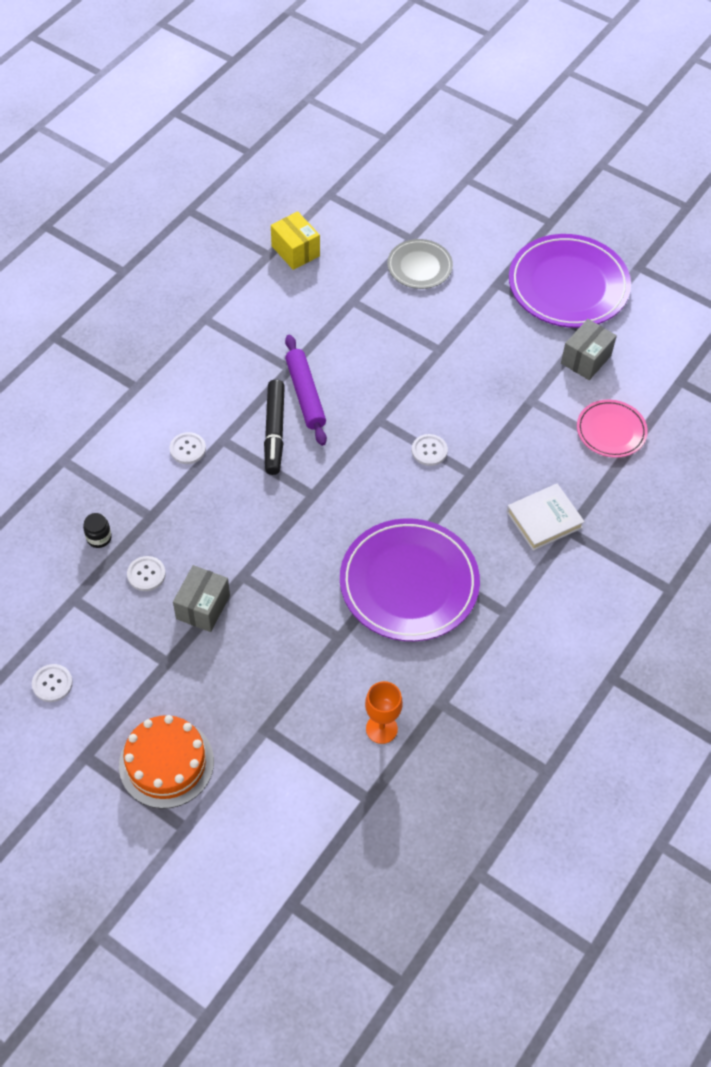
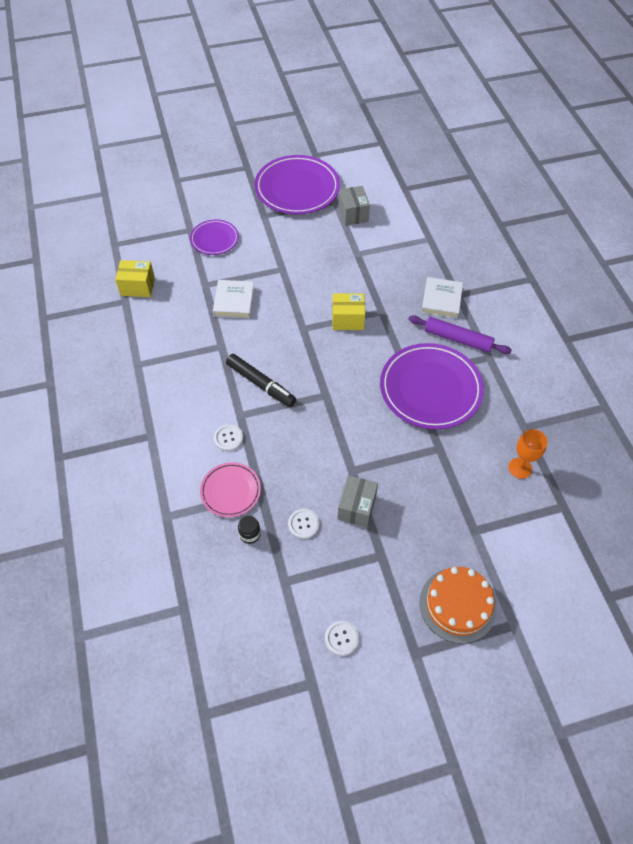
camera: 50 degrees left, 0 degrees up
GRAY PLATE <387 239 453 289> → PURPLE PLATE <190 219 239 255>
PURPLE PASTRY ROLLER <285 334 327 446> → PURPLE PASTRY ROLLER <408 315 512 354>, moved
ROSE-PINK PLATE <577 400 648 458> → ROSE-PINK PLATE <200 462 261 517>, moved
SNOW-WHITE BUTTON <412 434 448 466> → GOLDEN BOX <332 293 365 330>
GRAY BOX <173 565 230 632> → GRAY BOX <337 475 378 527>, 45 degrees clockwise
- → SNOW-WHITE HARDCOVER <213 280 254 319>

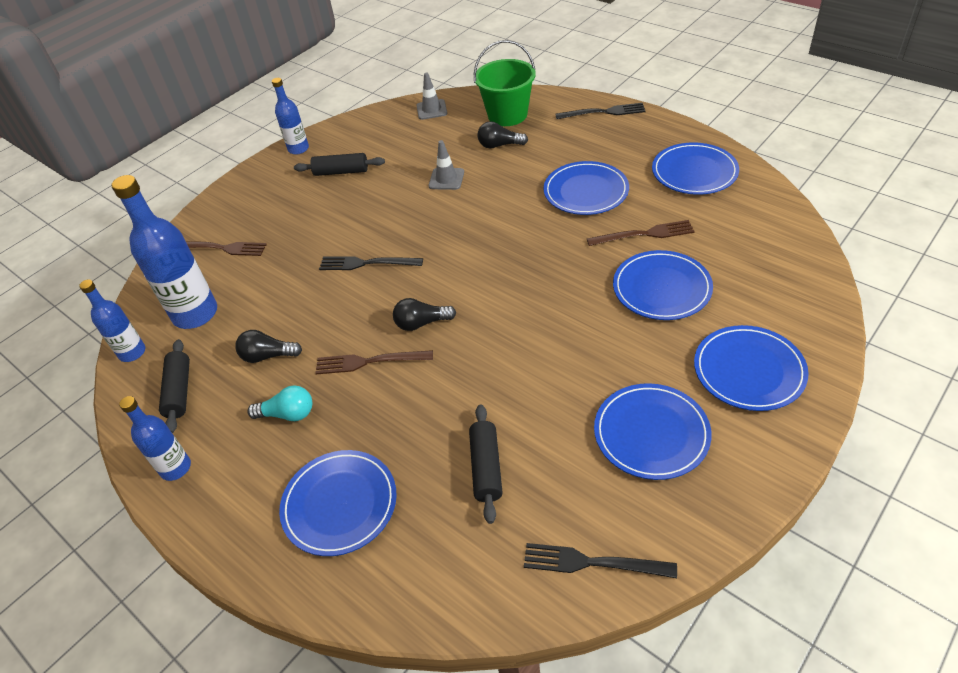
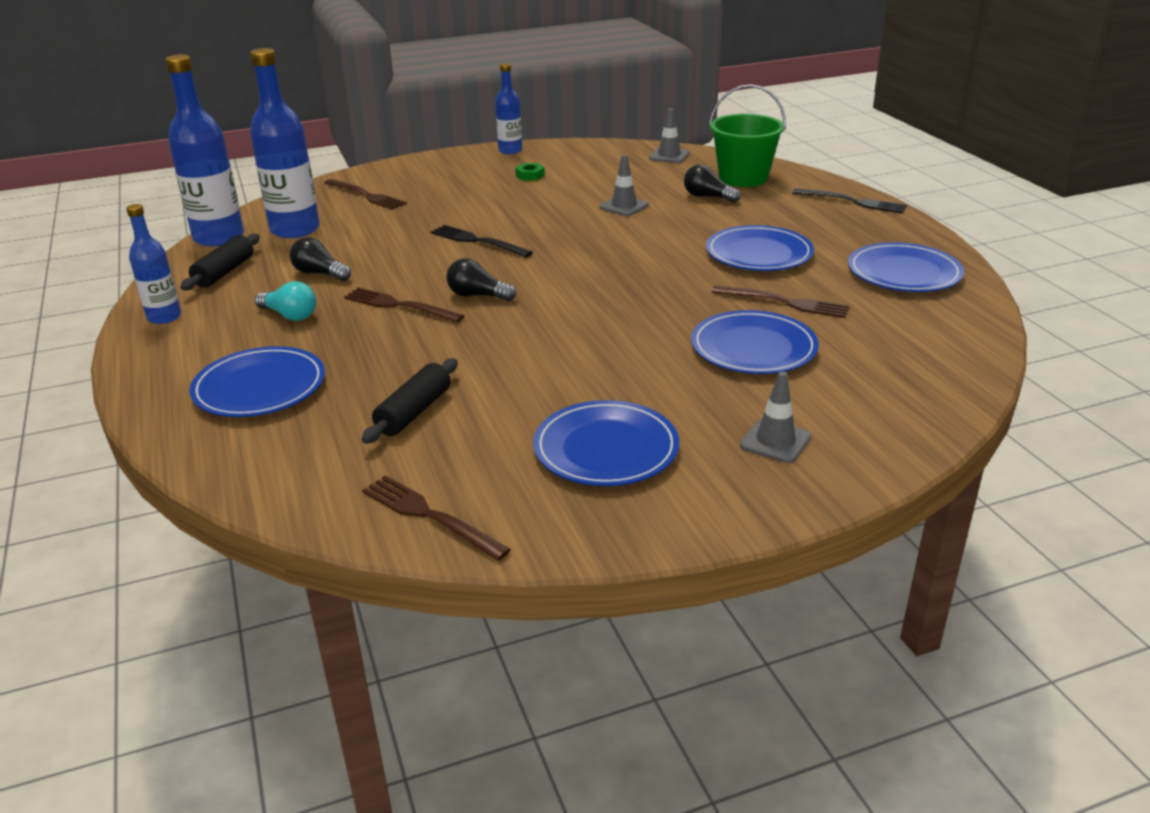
camera: 25 degrees right, 15 degrees down
EBONY PASTRY ROLLER <294 153 385 176> → LEAF-GREEN HEX NUT <515 163 545 180>
COBALT DRINK BOTTLE <79 279 145 362> → COBALT DRINK BOTTLE <165 54 244 247>, x1.74
COBALT PLATE <694 325 809 411> → GRAY SAFETY CONE <740 371 811 463>
EBONY TABLE FORK <524 543 677 578> → DARK BROWN TABLE FORK <362 476 511 561>

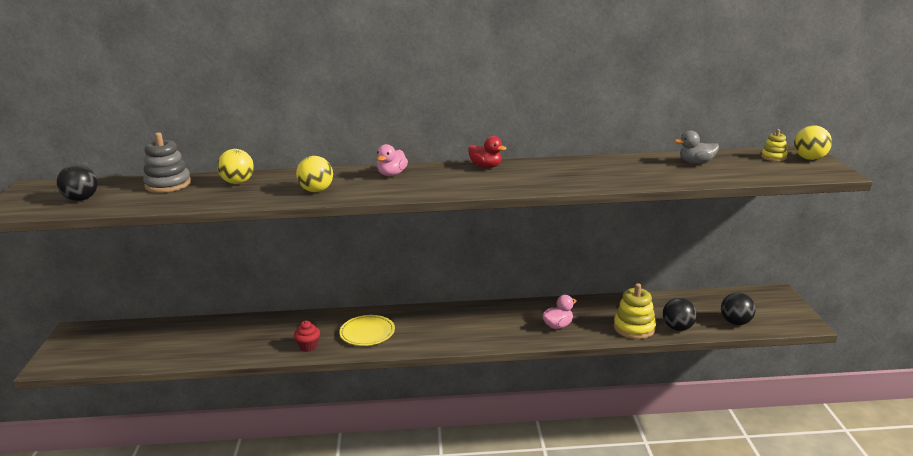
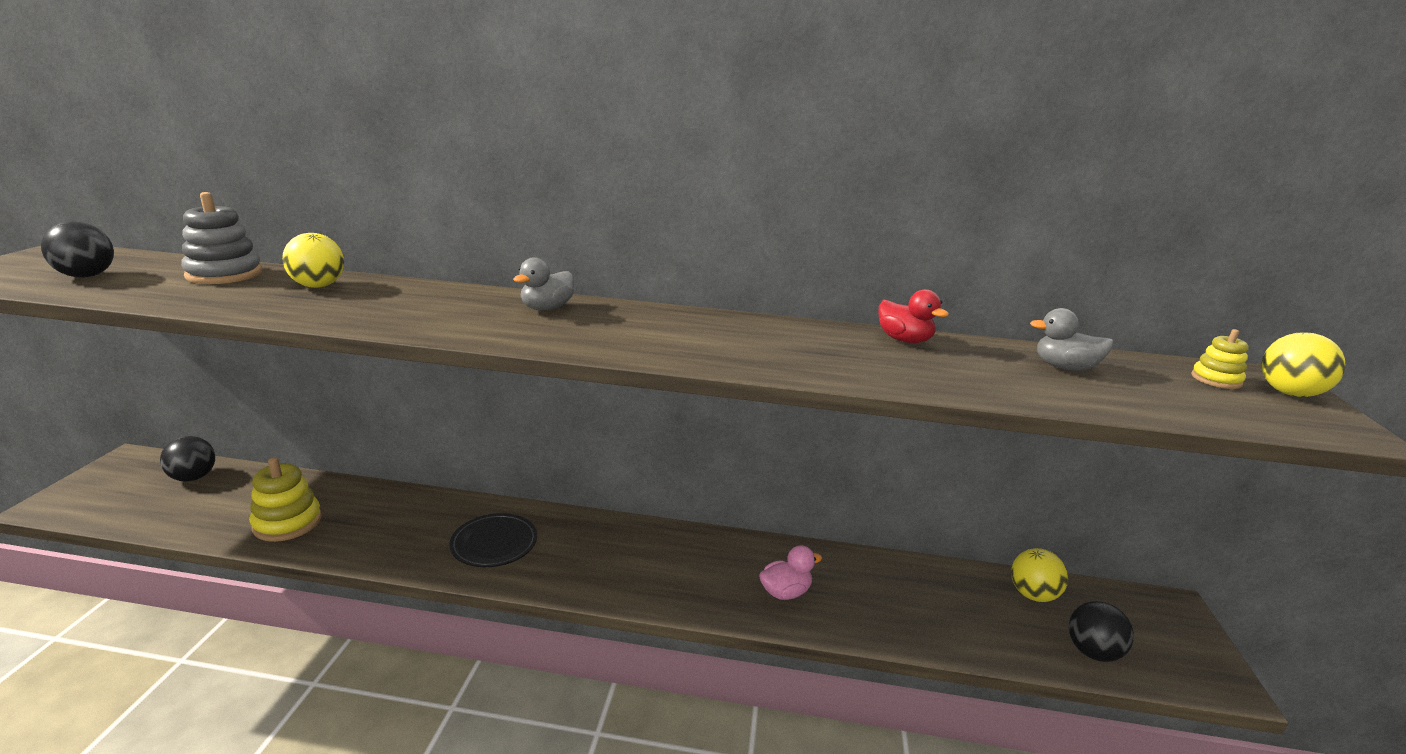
camera: 10 degrees right, 0 degrees up
CRIMSON RUBBER DUCK <468 136 507 168> → CRIMSON RUBBER DUCK <879 289 949 343>, moved
ROSE-PINK RUBBER DUCK <377 144 408 176> → GRAY RUBBER DUCK <513 257 574 311>
GOLDEN SPHERE <296 156 333 192> → GOLDEN SPHERE <1011 548 1068 602>, moved
GOLDEN RING STACKER <614 283 656 339> → GOLDEN RING STACKER <250 457 322 542>, moved
EBONY SPHERE <663 298 697 331> → EBONY SPHERE <160 436 215 482>, moved
GOLDEN PLATE <339 315 395 346> → EBONY PLATE <449 513 537 567>
CRIMSON CUPCAKE <294 321 320 352> → -

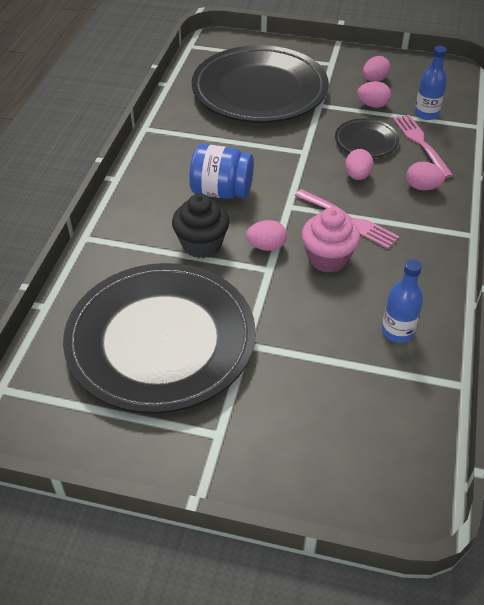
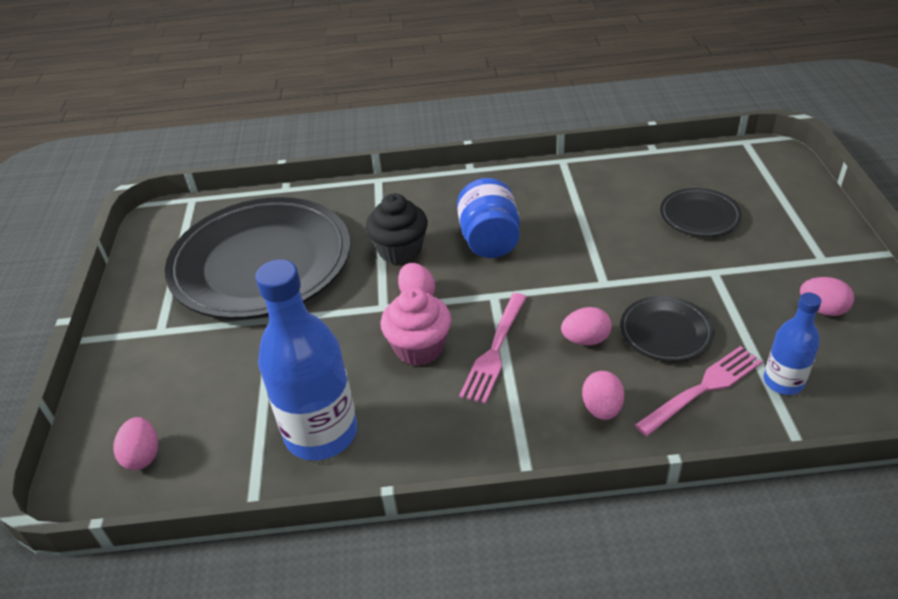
camera: 75 degrees right, 5 degrees down
EBONY PLATE <192 45 329 123> → EBONY PLATE <660 188 742 237>, x0.44
ROSE-PINK EGG <357 81 391 108> → ROSE-PINK EGG <113 417 158 470>, moved
COBALT DRINK BOTTLE <382 259 423 343> → COBALT DRINK BOTTLE <255 259 357 460>, x1.86

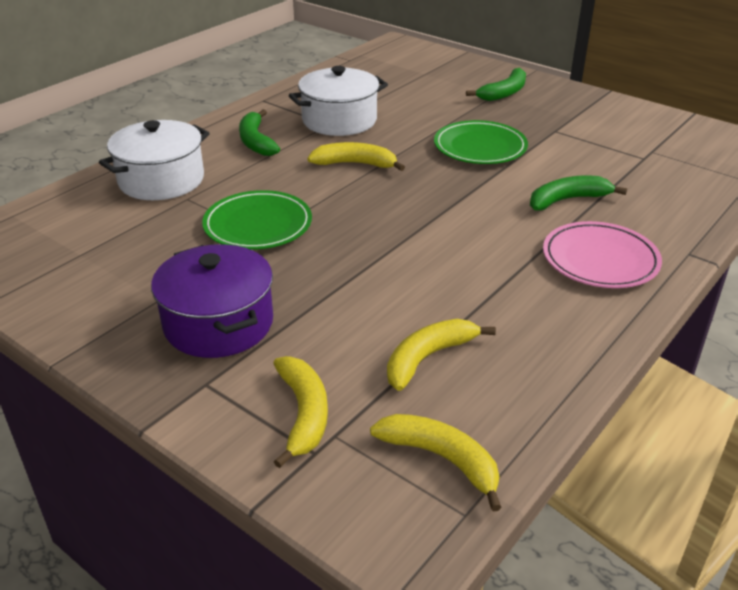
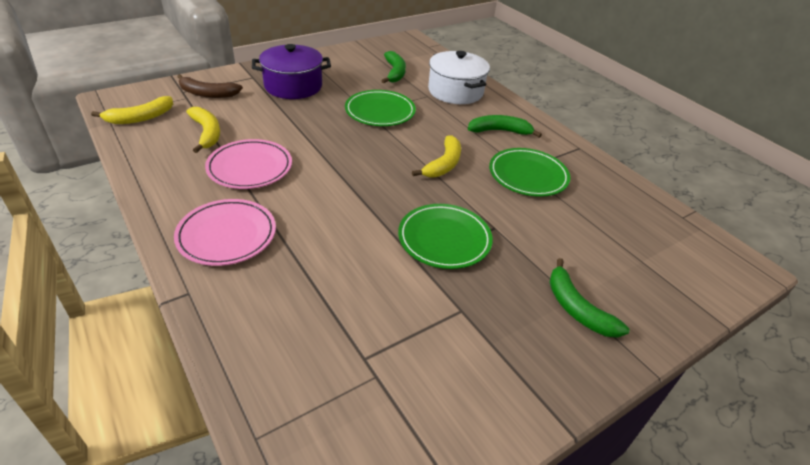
camera: 105 degrees right, 5 degrees up
SNOW-WHITE POT <289 66 388 136> → LEAF-GREEN PLATE <489 148 570 197>
LEAF-GREEN TOY BANANA <530 175 627 211> → LEAF-GREEN TOY BANANA <381 51 406 84>, moved
GOLDEN TOY BANANA <273 356 328 468> → DARK BROWN TOY BANANA <177 74 243 98>
- → ROSE-PINK PLATE <205 139 292 189>

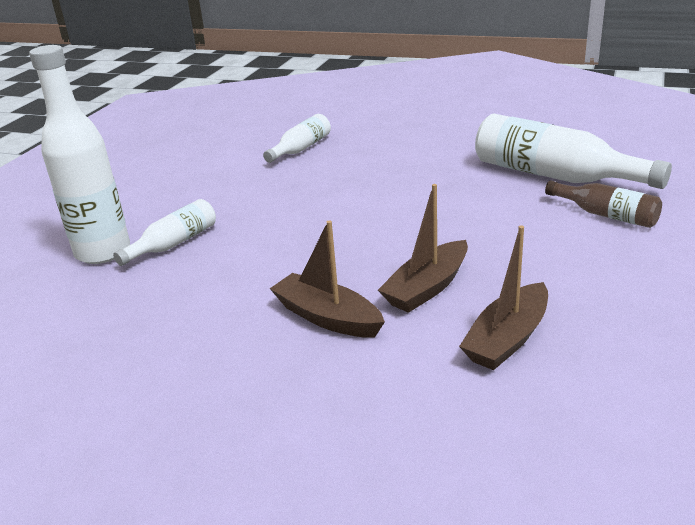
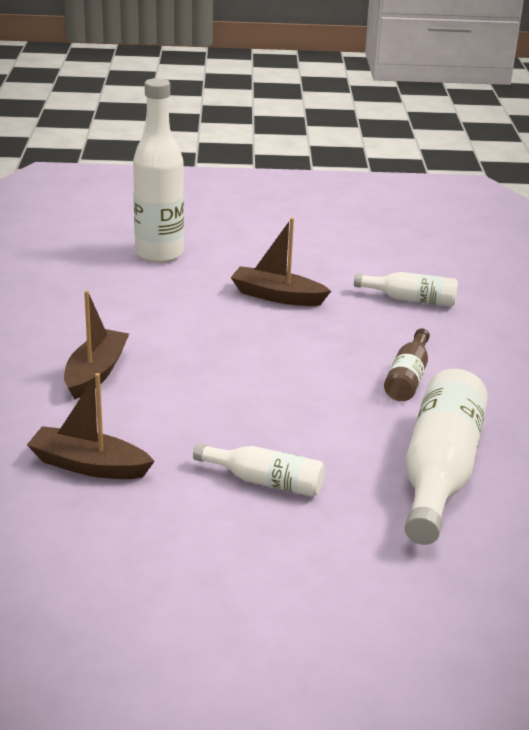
camera: 65 degrees right, 0 degrees up
DARK BROWN DRINK BOTTLE <545 180 662 228> → DARK BROWN DRINK BOTTLE <384 328 430 401>, moved
DARK BROWN BOAT <378 184 468 313> → DARK BROWN BOAT <230 218 331 306>, moved
SNOW-WHITE DRINK BOTTLE <113 199 216 266> → SNOW-WHITE DRINK BOTTLE <193 443 325 497>, moved

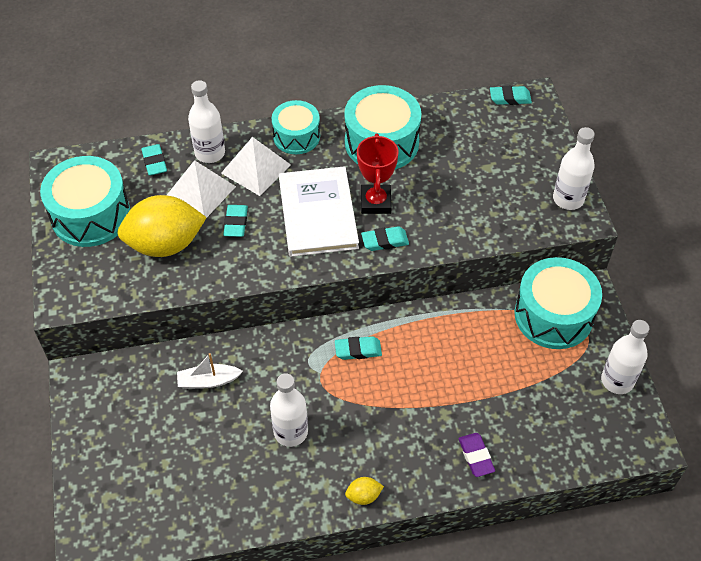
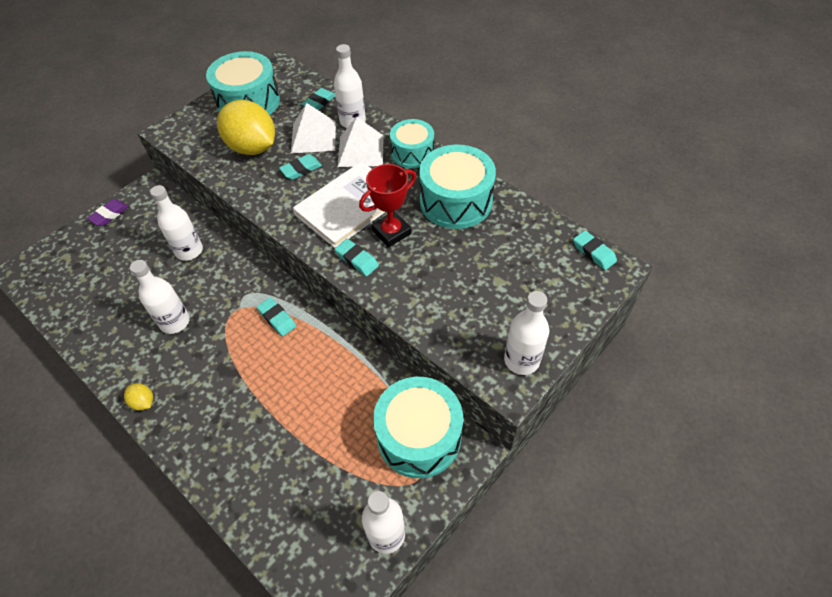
camera: 55 degrees right, 0 degrees up
SNOW-WHITE BOAT <177 353 243 389> → SNOW-WHITE DRINK BOTTLE <150 185 203 261>
PURPLE GUM ERASER <458 433 495 477> → PURPLE GUM ERASER <87 199 129 226>, moved

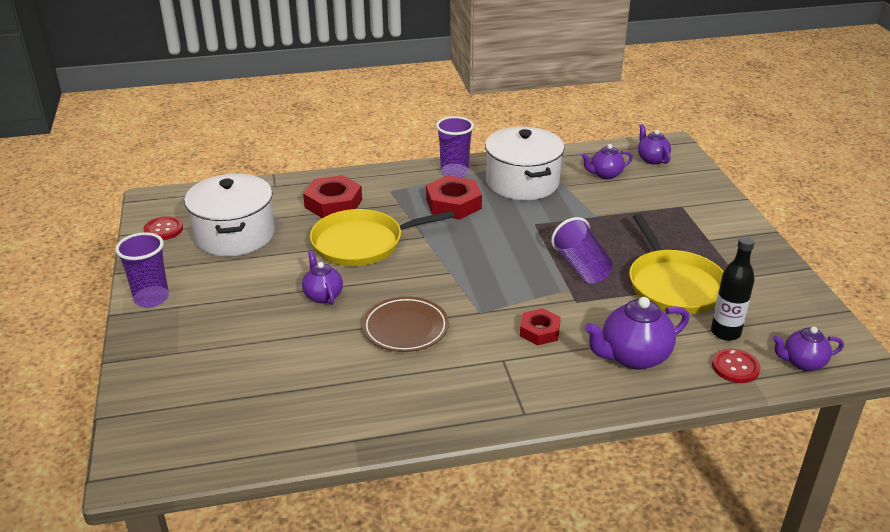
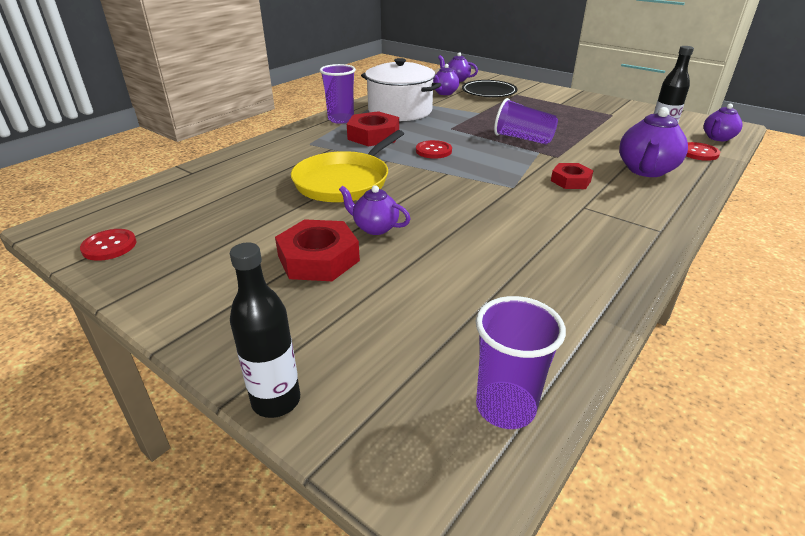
camera: 40 degrees left, 0 degrees up
SNOW-WHITE POT <184 174 275 256> → -
CRIMSON HEX NUT <303 175 362 218> → CRIMSON HEX NUT <275 219 360 281>, moved
GOLDEN PAN <629 214 724 314> → -
PURPLE TUMBLER <115 232 169 308> → PURPLE TUMBLER <476 296 566 429>, moved
DARK BROWN PLATE <362 296 449 352> → -
- → EBONY PLATE <462 80 517 97>
- → CRIMSON BUTTON <416 140 452 159>
- → EBONY DRINK BOTTLE <230 243 300 418>

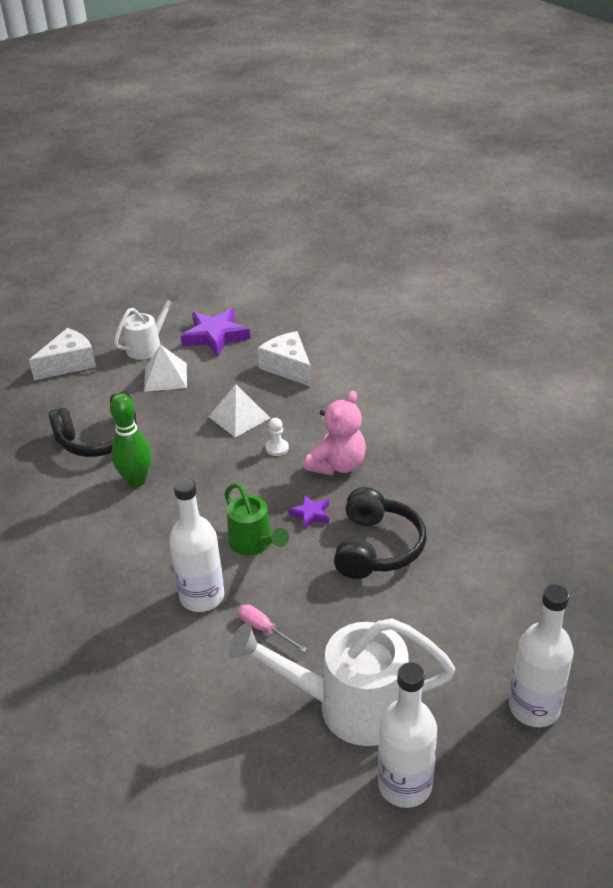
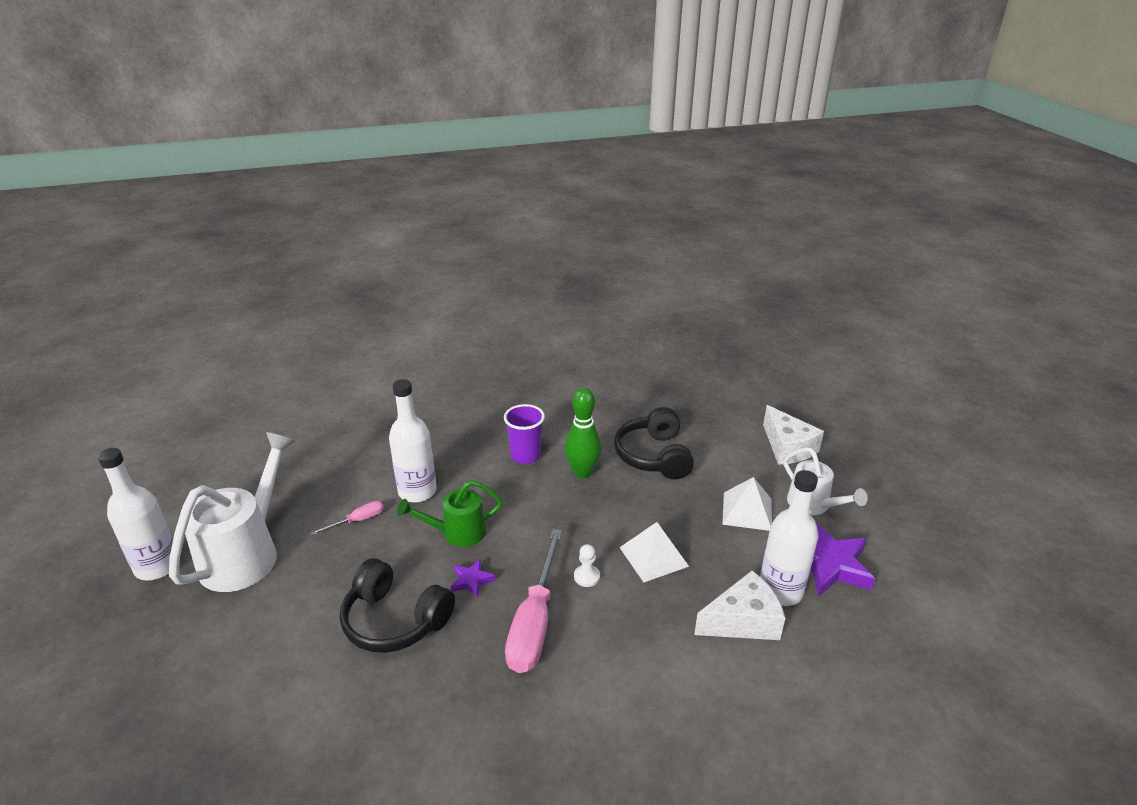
camera: 105 degrees right, 5 degrees down
ROSE-PINK TEDDY BEAR <305 391 366 475> → ROSE-PINK SCREWDRIVER <505 529 562 673>
SNOW-WHITE DRINK BOTTLE <509 584 574 727> → SNOW-WHITE DRINK BOTTLE <760 470 818 606>, moved
- → PURPLE TUMBLER <504 404 545 464>

